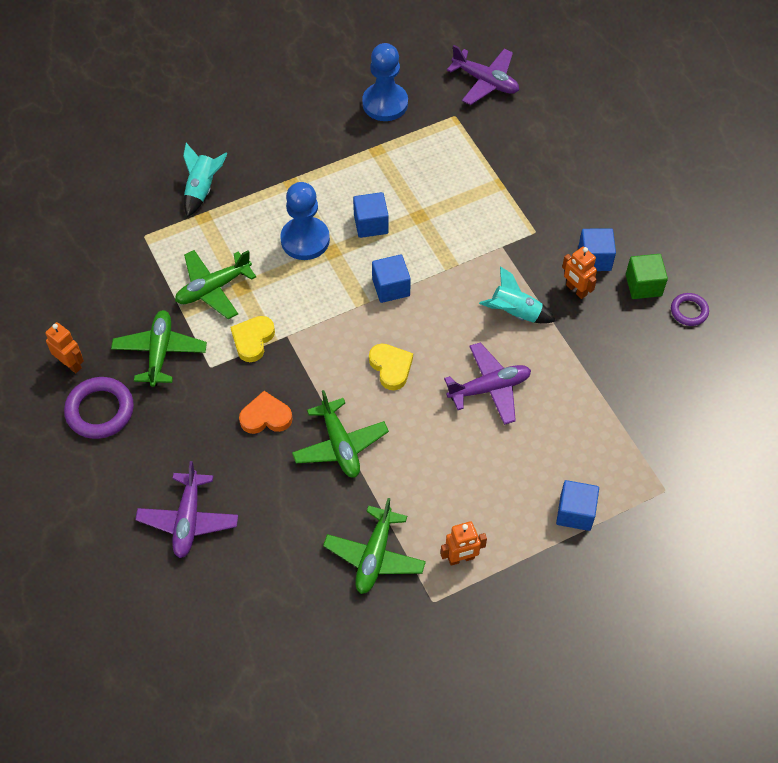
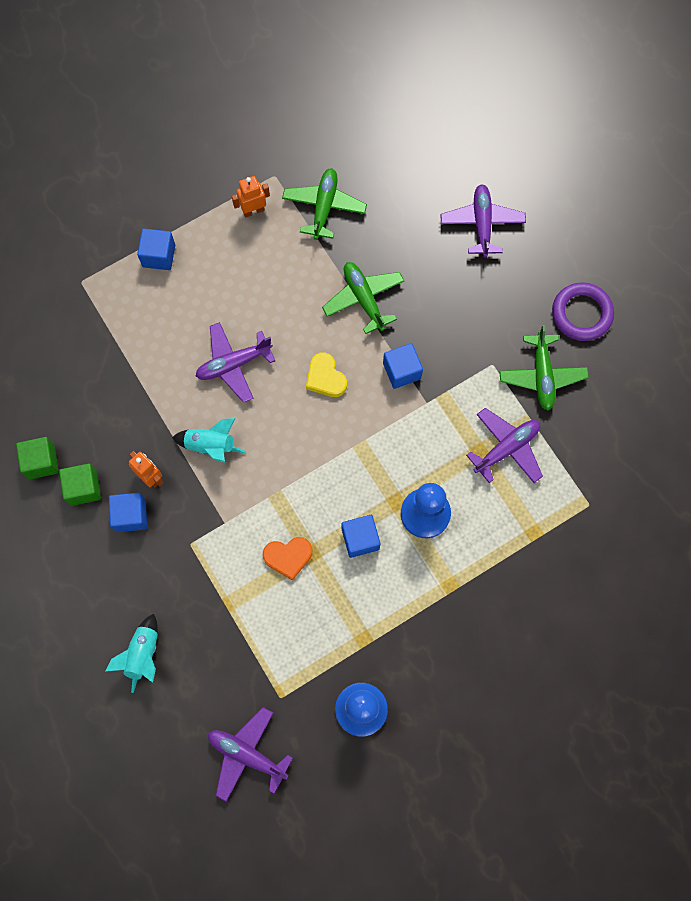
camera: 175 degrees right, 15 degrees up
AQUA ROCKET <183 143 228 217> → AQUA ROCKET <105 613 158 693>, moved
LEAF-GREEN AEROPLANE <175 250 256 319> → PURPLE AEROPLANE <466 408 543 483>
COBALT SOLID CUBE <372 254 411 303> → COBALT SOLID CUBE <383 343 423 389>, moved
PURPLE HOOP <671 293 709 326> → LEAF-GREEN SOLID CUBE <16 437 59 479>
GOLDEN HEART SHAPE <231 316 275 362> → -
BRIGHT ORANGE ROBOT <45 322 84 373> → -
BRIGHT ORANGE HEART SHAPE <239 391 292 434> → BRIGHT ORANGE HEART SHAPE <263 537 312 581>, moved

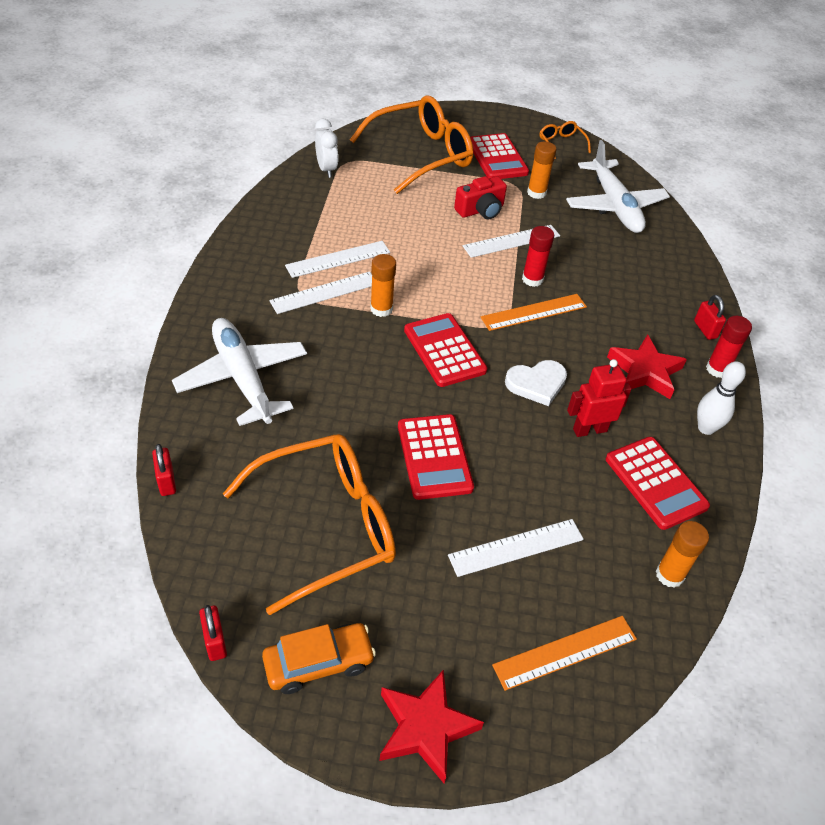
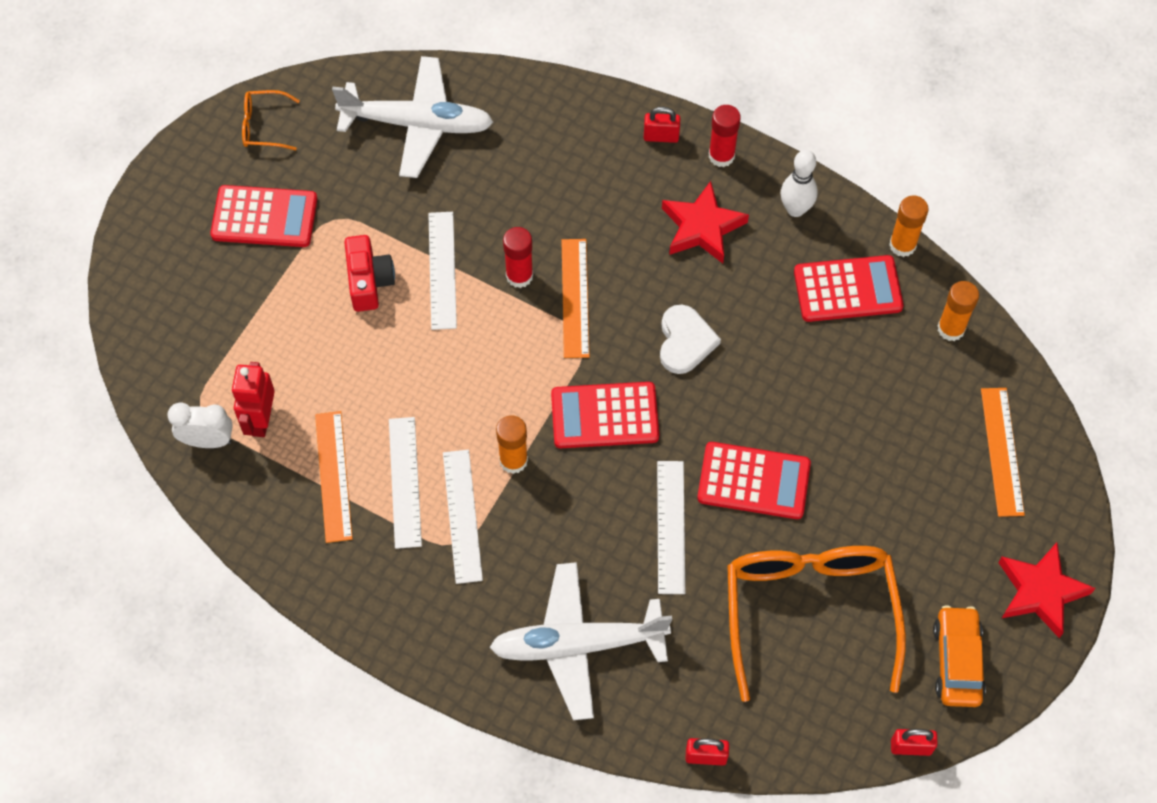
camera: 65 degrees left, 15 degrees up
BRIGHT ORANGE SPECTACLES <350 95 473 194> → -
BRIGHT ORANGE GLUE <527 141 556 199> → BRIGHT ORANGE GLUE <889 195 929 257>, moved
CRIMSON ROBOT <567 359 632 437> → CRIMSON ROBOT <232 362 275 437>, moved
SNOW-WHITE MEASURING STICK <448 519 584 577> → SNOW-WHITE MEASURING STICK <657 461 685 594>, moved
- → BRIGHT ORANGE MEASURING STICK <315 411 353 543>

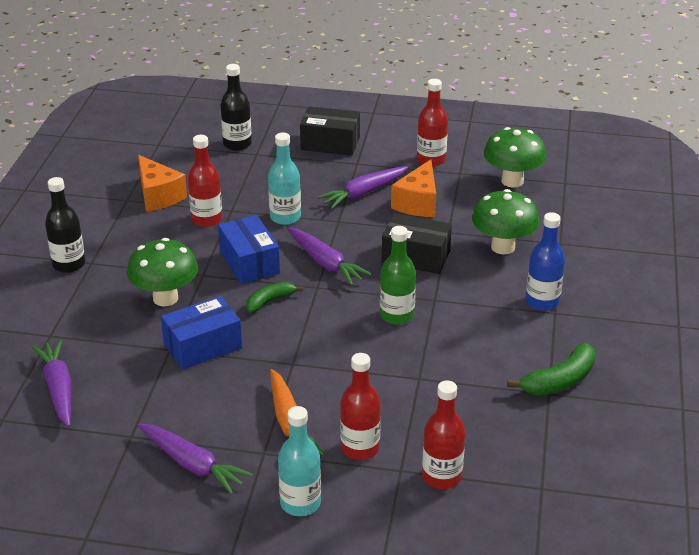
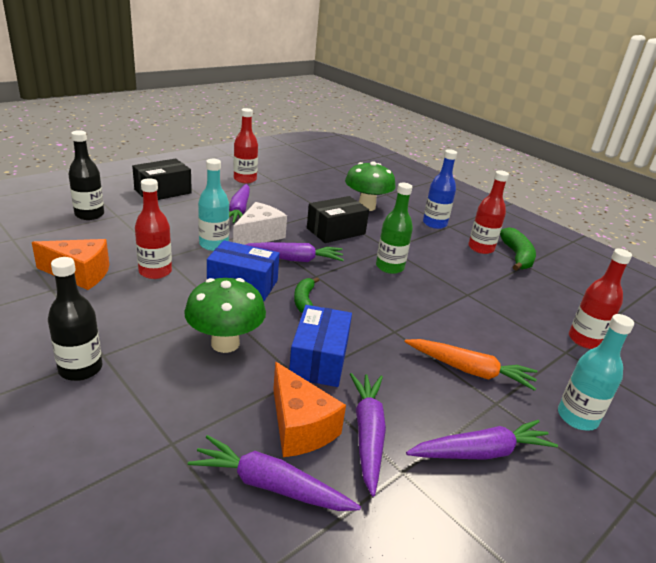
camera: 55 degrees left, 5 degrees down
LEAF-GREEN TOADSTOOL <484 127 546 188> → -
BRIGHT ORANGE CHEESE <391 159 436 217> → BRIGHT ORANGE CHEESE <273 362 346 457>, moved
CRIMSON DRINK BOTTLE <340 353 381 460> → CRIMSON DRINK BOTTLE <468 170 509 254>, moved
- → SNOW-WHITE CHEESE <233 202 287 245>
- → PURPLE TOY CARROT <350 373 386 497>

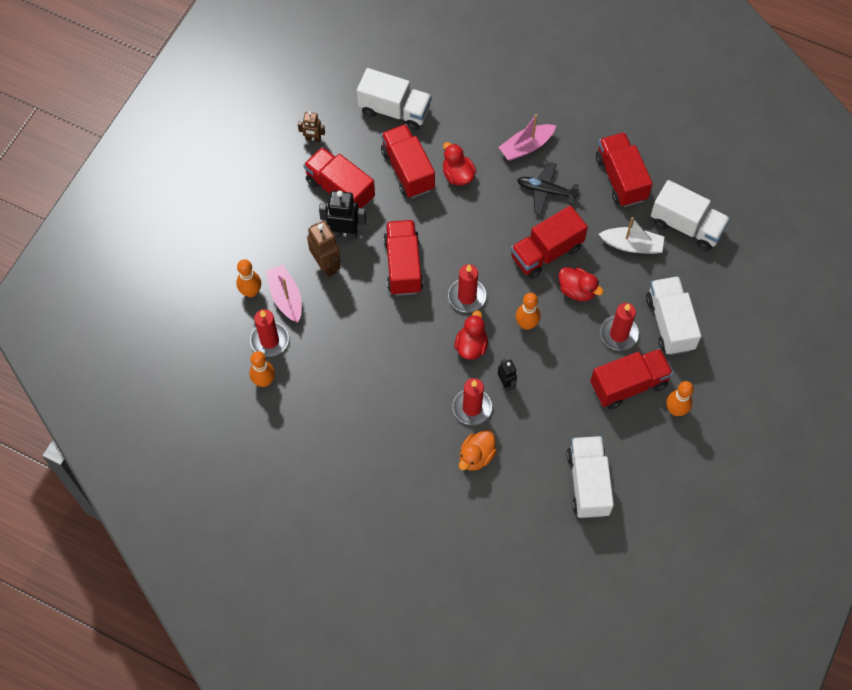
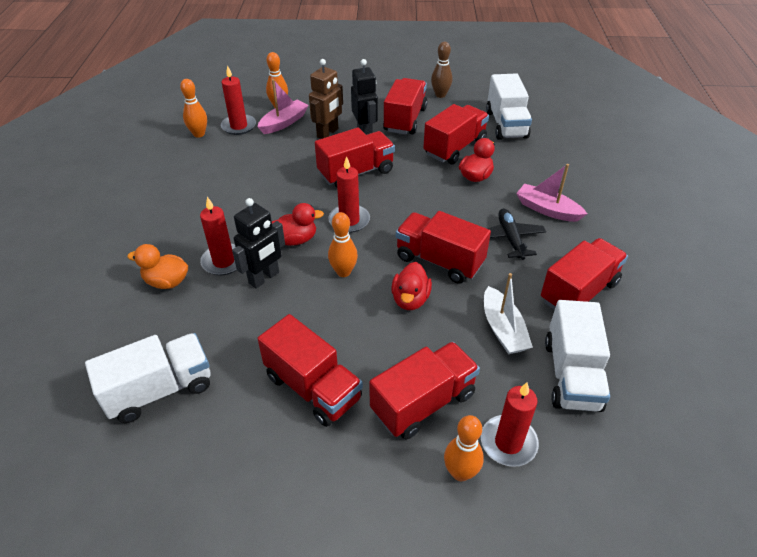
camera: 65 degrees right, 20 degrees down
DARK BROWN ROBOT <298 111 325 142> → DARK BROWN BOWLING PIN <431 42 453 98>
SNOW-WHITE TOY TRUCK <646 276 701 355> → CRIMSON TOY TRUCK <369 342 480 440>
CRIMSON WAX CANDLE <600 303 639 351> → CRIMSON WAX CANDLE <481 383 539 467>, moved
EBONY ROBOT <498 359 517 391> → EBONY ROBOT <232 198 285 289>, x1.67
BRIGHT ORANGE BOWLING PIN <666 381 694 416> → BRIGHT ORANGE BOWLING PIN <444 415 484 481>, moved

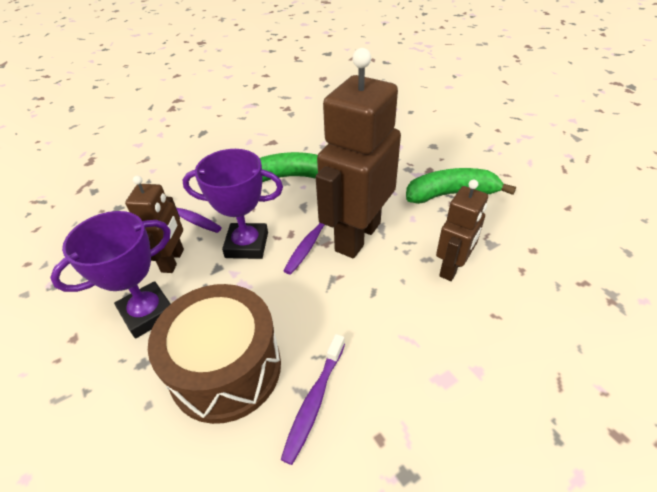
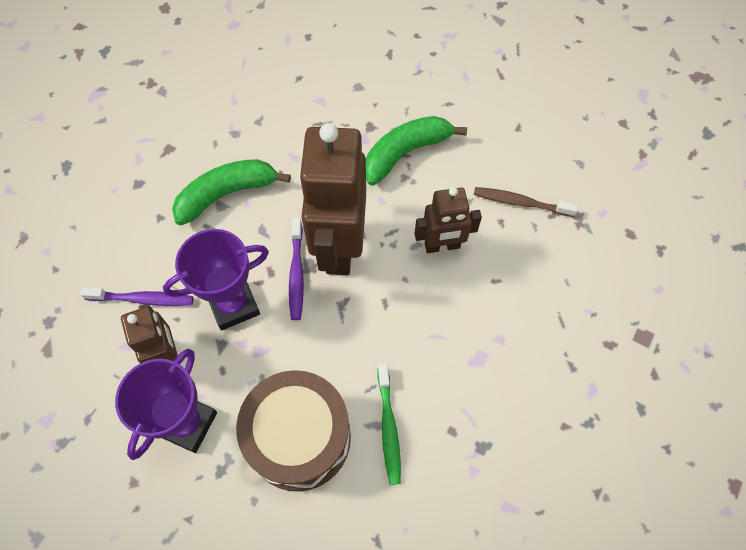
camera: 30 degrees left, 20 degrees up
DARK BROWN ROBOT <436 180 488 281> → DARK BROWN ROBOT <414 187 482 253>, 75 degrees clockwise
PURPLE TOOTHBRUSH <281 334 345 465> → LEAF-GREEN TOOTHBRUSH <378 364 401 485>
- → DARK BROWN TOOTHBRUSH <474 187 578 217>

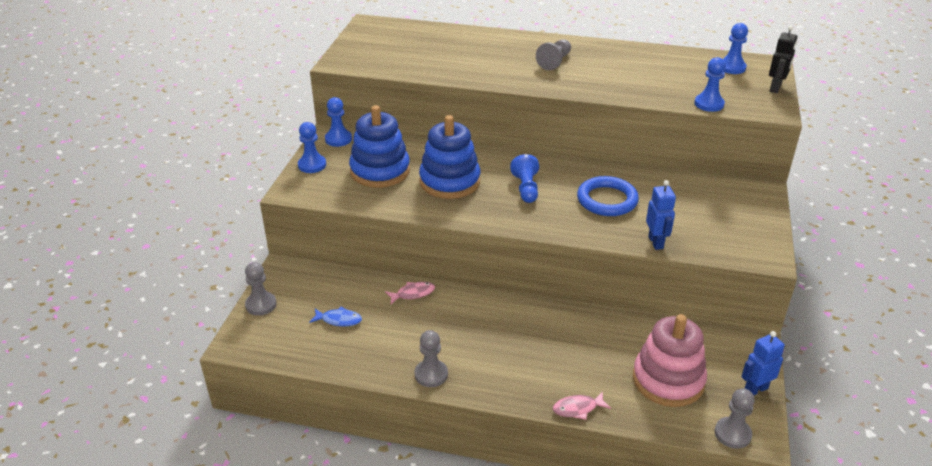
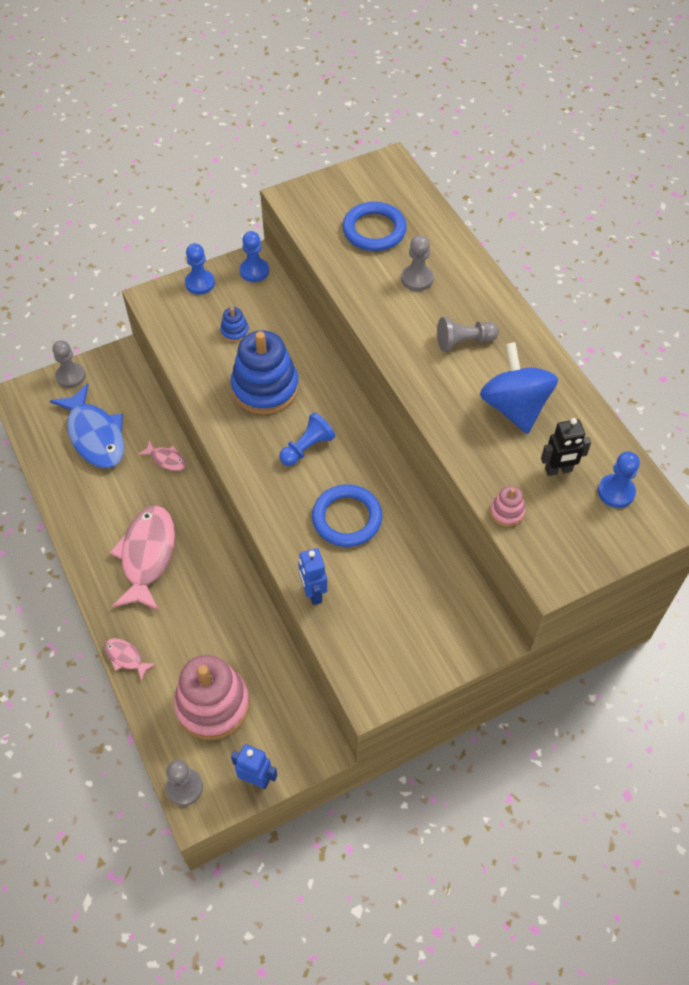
camera: 50 degrees right, 20 degrees up
EBONY ROBOT <769 26 797 93> → EBONY ROBOT <541 418 591 476>, moved
COBALT GAME PAWN <694 57 726 112> → ROSE-PINK RING STACKER <490 486 525 527>
COBALT RING STACKER <349 105 410 188> → COBALT RING STACKER <220 307 249 342>, x0.44
COBALT ROBOT <646 180 676 250> → COBALT ROBOT <298 548 327 605>, 120 degrees clockwise
COBALT TOY FISH <309 307 362 327> → COBALT TOY FISH <50 383 124 468>, x2.17
GRAY GAME PAWN <414 330 448 387> → GRAY GAME PAWN <401 235 434 291>, moved
- → COBALT HOOP <342 202 407 251>
- → COBALT WHIRLIGIG <480 342 558 434>
- → ROSE-PINK TOY FISH <110 505 175 611>

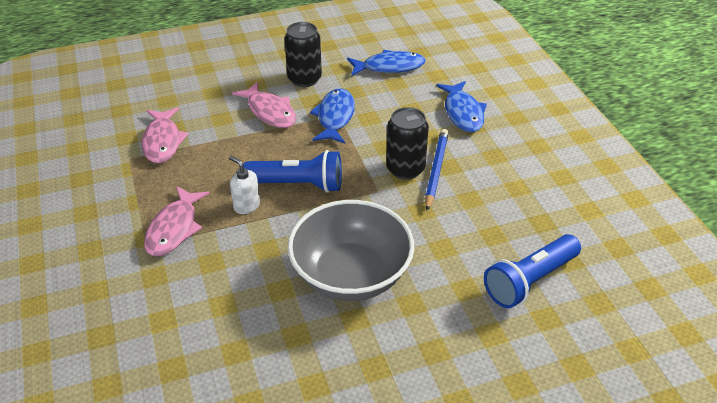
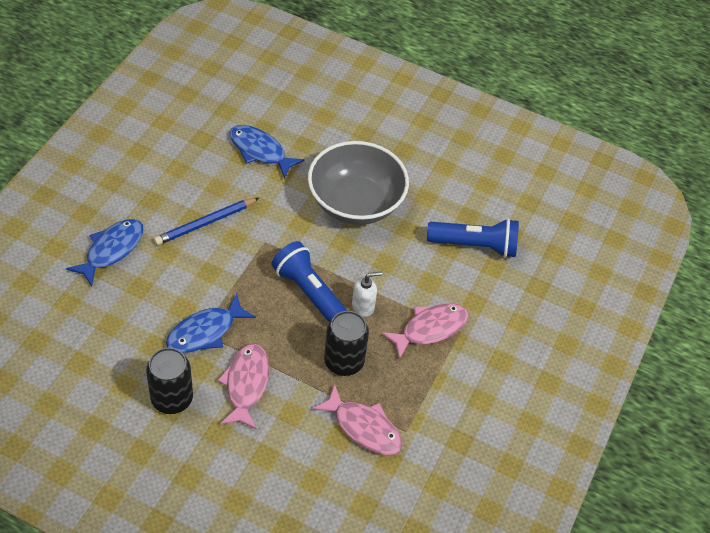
camera: 140 degrees left, 10 degrees up
COBALT TOY FISH <347 50 426 76> → COBALT TOY FISH <230 125 304 179>, moved
ROSE-PINK TOY FISH <142 107 188 163> → ROSE-PINK TOY FISH <312 384 403 455>, 90 degrees clockwise
EBONY SODA CAN <386 107 429 180> → EBONY SODA CAN <324 311 369 376>, moved
SNOW-WHITE SOAP PUMP <229 156 260 214> → SNOW-WHITE SOAP PUMP <352 271 382 317>, 105 degrees counterclockwise
COBALT POCKET TORCH <484 234 581 308> → COBALT POCKET TORCH <427 218 519 258>, moved

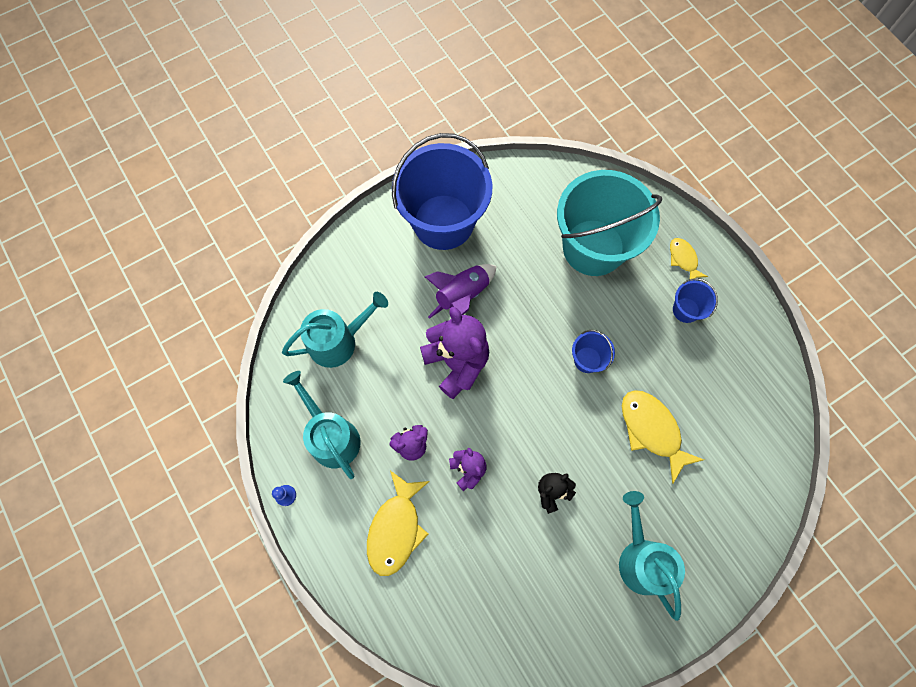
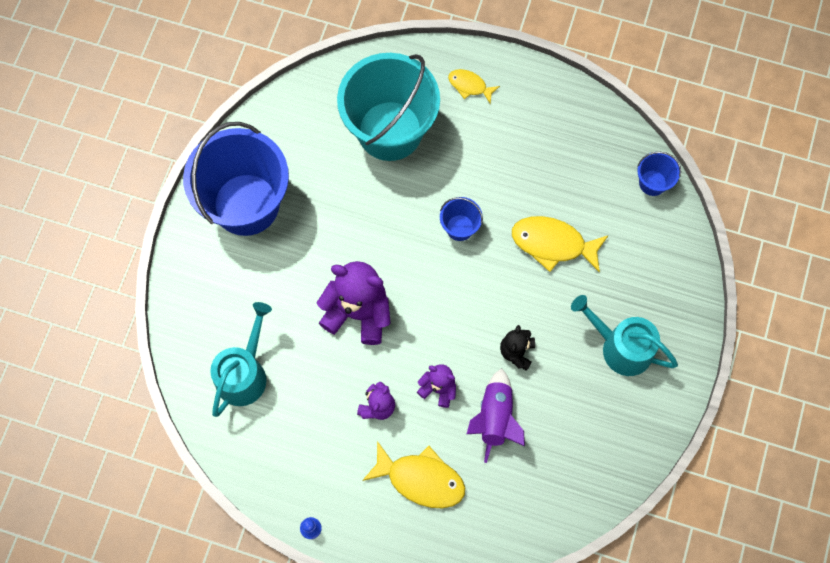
camera: 40 degrees left, 0 degrees up
PURPLE ROCKET <425 264 496 319> → PURPLE ROCKET <467 368 525 463>, moved
COBALT SAND BUCKET <673 278 718 323> → COBALT SAND BUCKET <637 152 681 196>, moved
AQUA WATERING POT <283 371 361 479> → -
GOLDEN TOY FISH <367 470 430 576> → GOLDEN TOY FISH <362 441 465 508>, 45 degrees counterclockwise

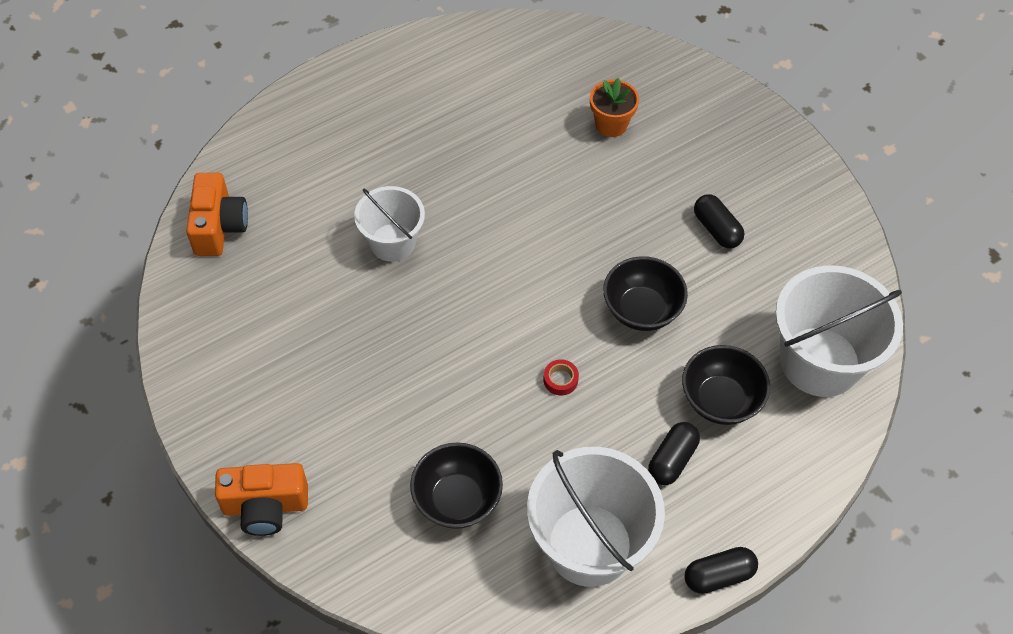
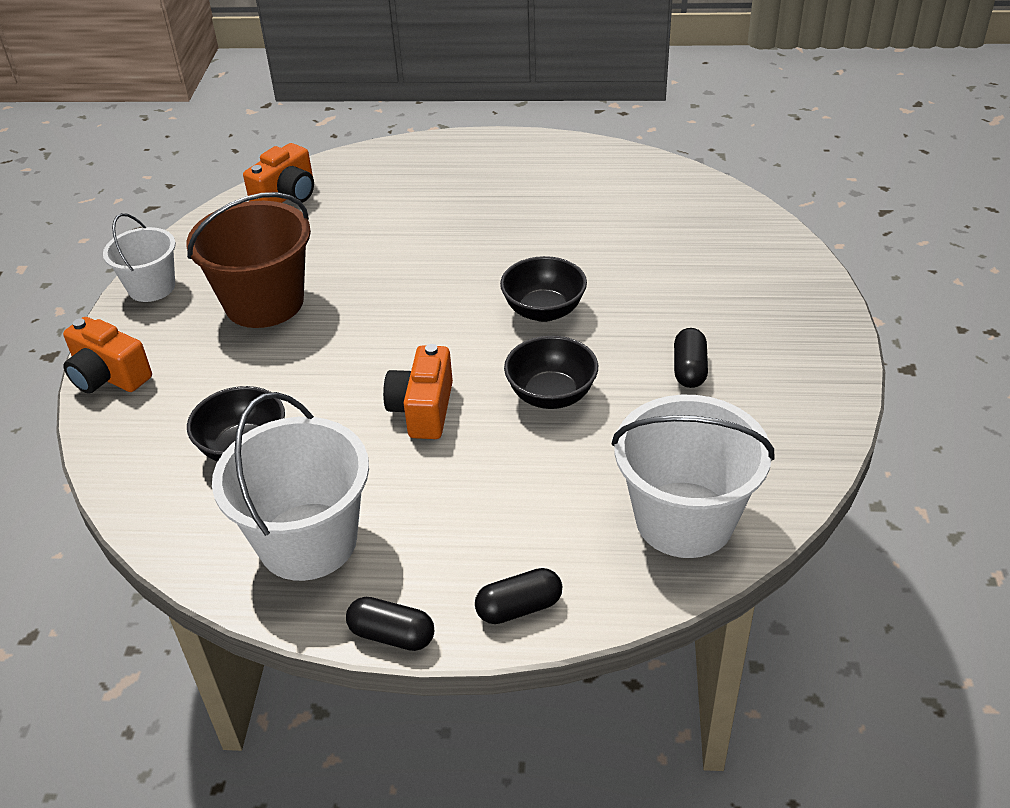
camera: 40 degrees right, 15 degrees down
BRIGHT ORANGE POTTED PLANT <590 78 639 137> → -
SNOW-WHITE SAND BUCKET <354 186 425 262> → SNOW-WHITE SAND BUCKET <103 213 176 302>, moved
EBONY SERVING BOWL <682 345 770 425> → EBONY SERVING BOWL <500 256 587 322>, moved
CRIMSON STICKY TAPE <543 359 579 395> → BRIGHT ORANGE CAMERA <383 344 453 439>
EBONY PILL <648 422 700 485> → EBONY PILL <475 568 562 624>, moved
- → DARK BROWN SAND BUCKET <187 192 311 328>

